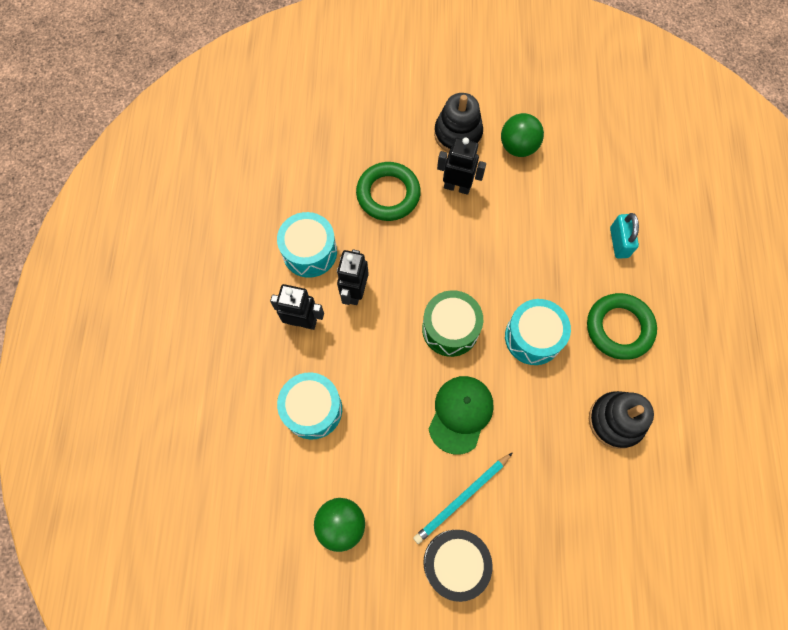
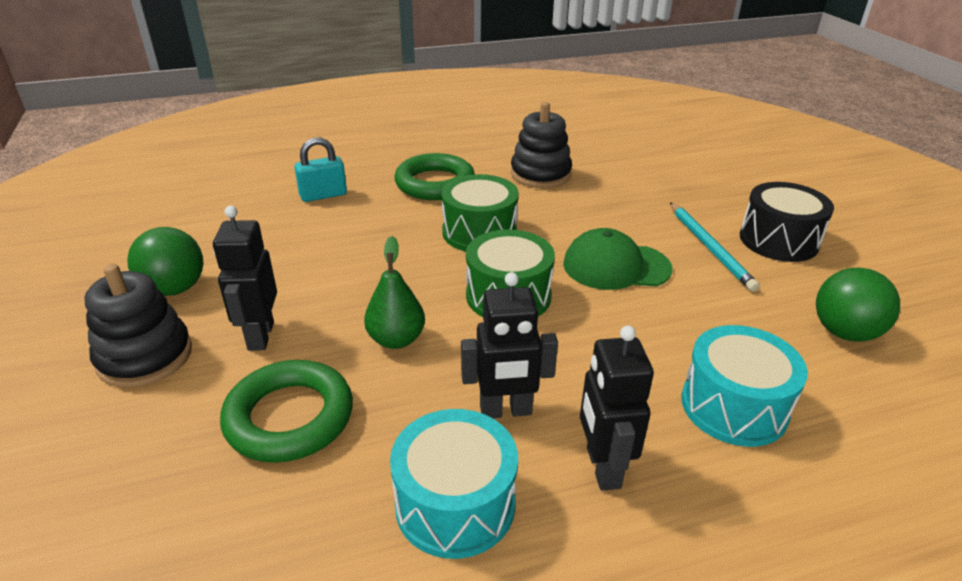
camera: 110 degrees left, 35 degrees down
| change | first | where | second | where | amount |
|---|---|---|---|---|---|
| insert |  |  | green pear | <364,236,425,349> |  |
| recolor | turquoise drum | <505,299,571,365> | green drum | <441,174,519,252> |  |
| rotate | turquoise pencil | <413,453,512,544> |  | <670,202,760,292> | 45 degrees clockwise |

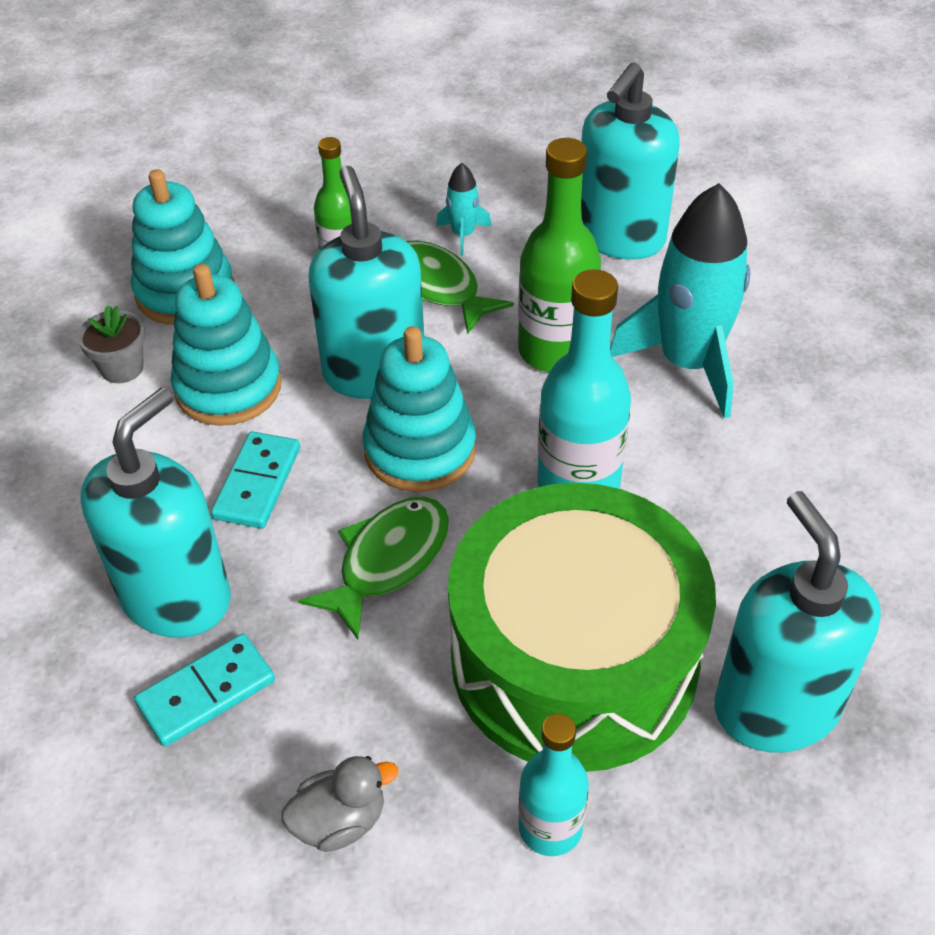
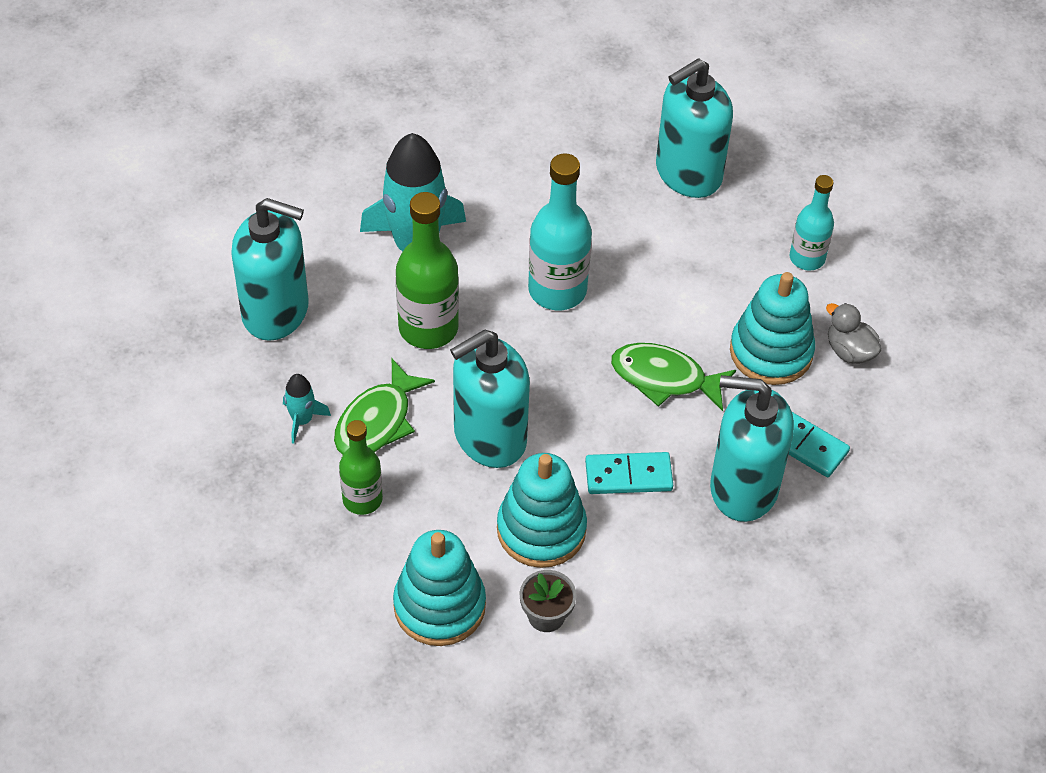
camera: 110 degrees left, 5 degrees up
| change | first | where | second | where | amount |
|---|---|---|---|---|---|
| delete | green drum | <448,483,716,772> |  |  |  |
| move | turquoise stacking toy | <363,326,476,492> |  | <730,272,815,385> |  |

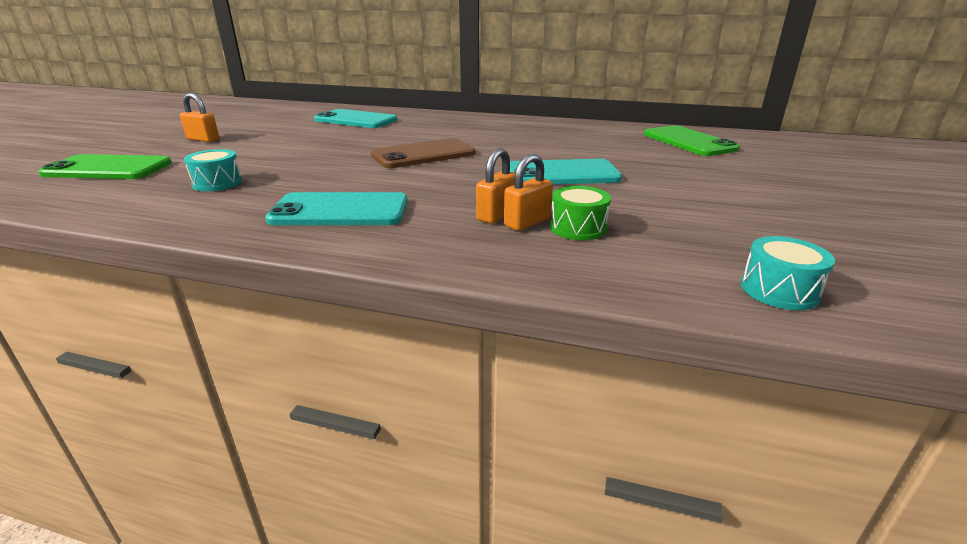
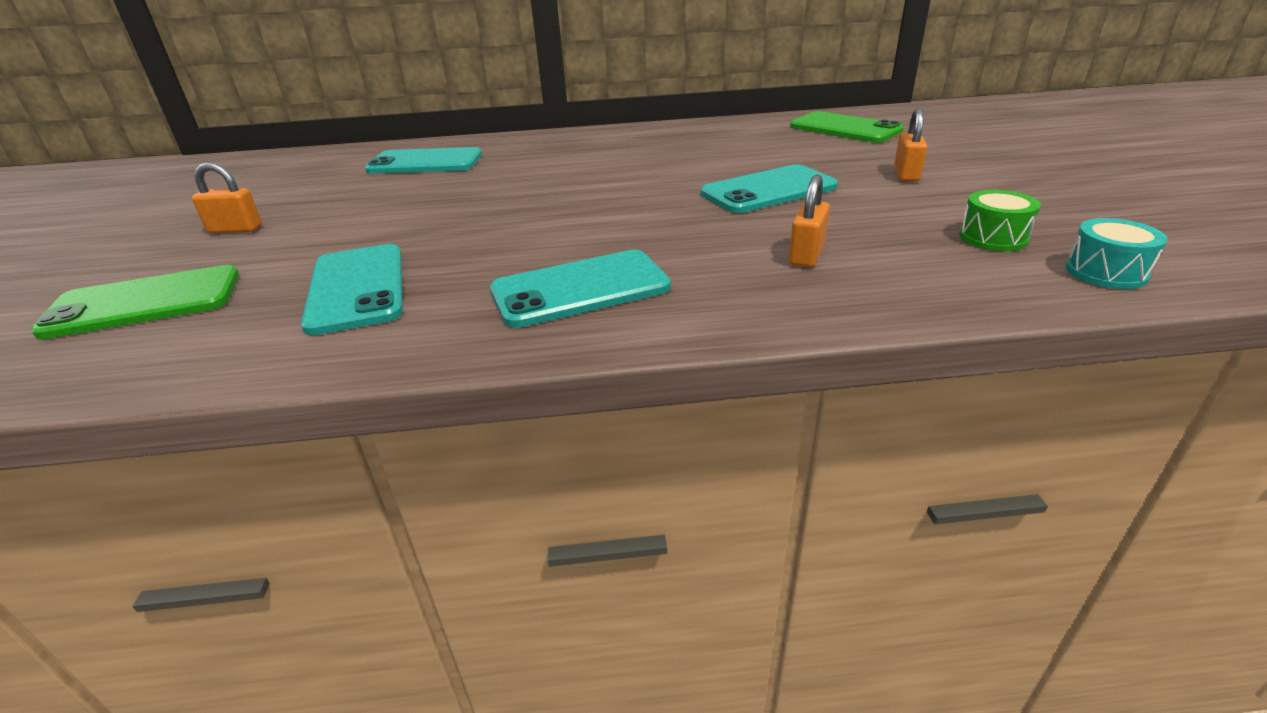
camera: 20 degrees left, 5 degrees up
| change | first | where | second | where | amount |
|---|---|---|---|---|---|
| delete | brown phone | <371,138,476,168> |  |  |  |
| move | orange padlock | <476,148,515,224> |  | <894,108,927,182> |  |
| move | green drum | <550,186,611,240> |  | <959,190,1041,251> |  |
| replace | turquoise drum | <184,149,242,191> | turquoise phone | <301,244,403,335> |  |

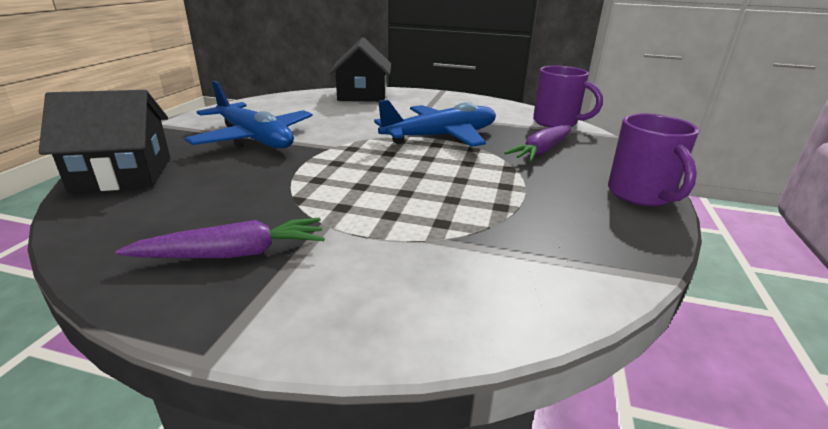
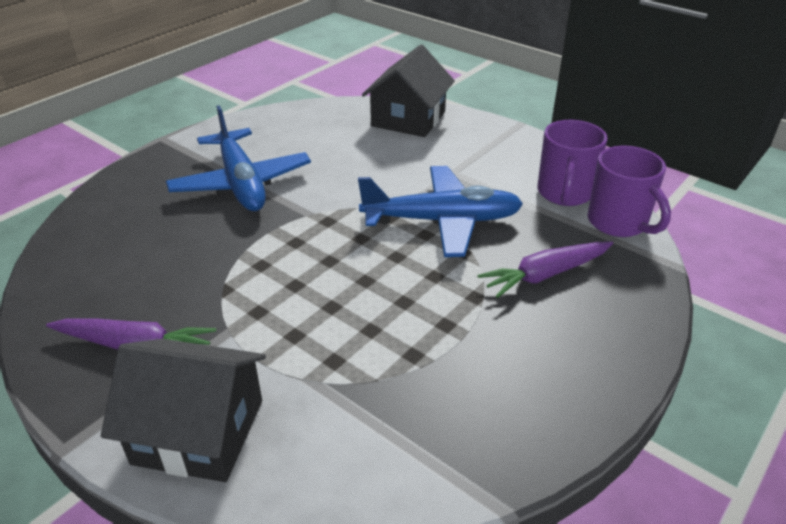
camera: 25 degrees right, 10 degrees up
| change | first | where | second | where | amount |
|---|---|---|---|---|---|
| move | black house | <39,90,170,193> |  | <101,339,266,482> |  |
| move | purple mug | <608,113,699,206> |  | <537,120,608,206> |  |

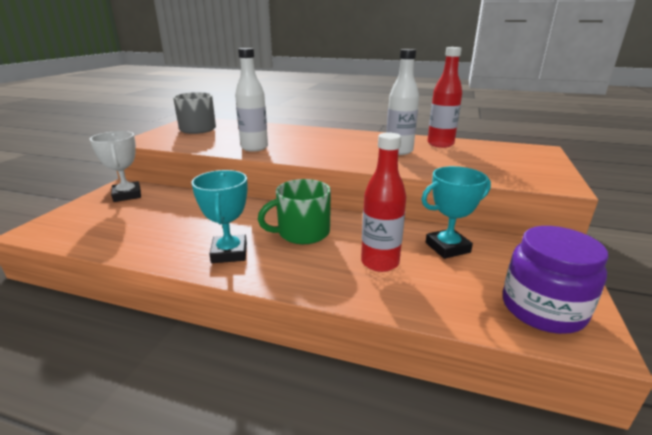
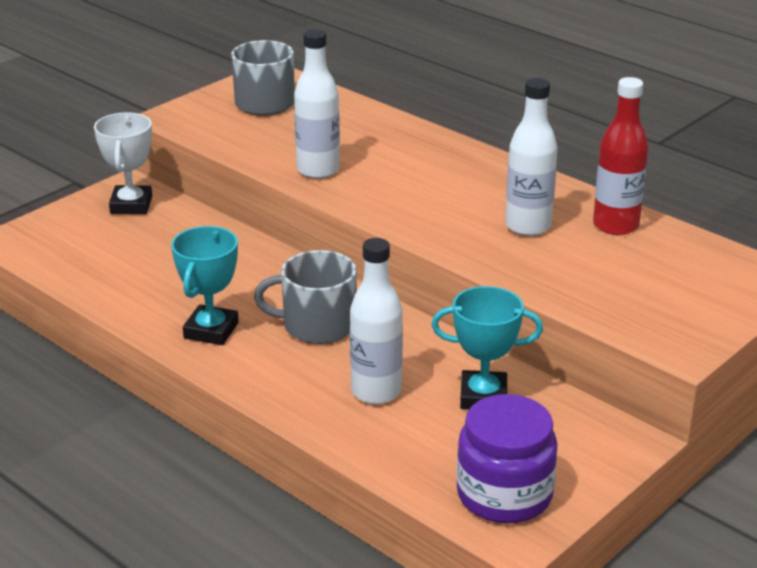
camera: 25 degrees right, 5 degrees up
| change | first | where | second | where | amount |
|---|---|---|---|---|---|
| recolor | green mug | <258,179,331,244> | grey mug | <254,250,357,344> |  |
| recolor | red bottle | <361,132,406,272> | white bottle | <350,238,403,404> |  |

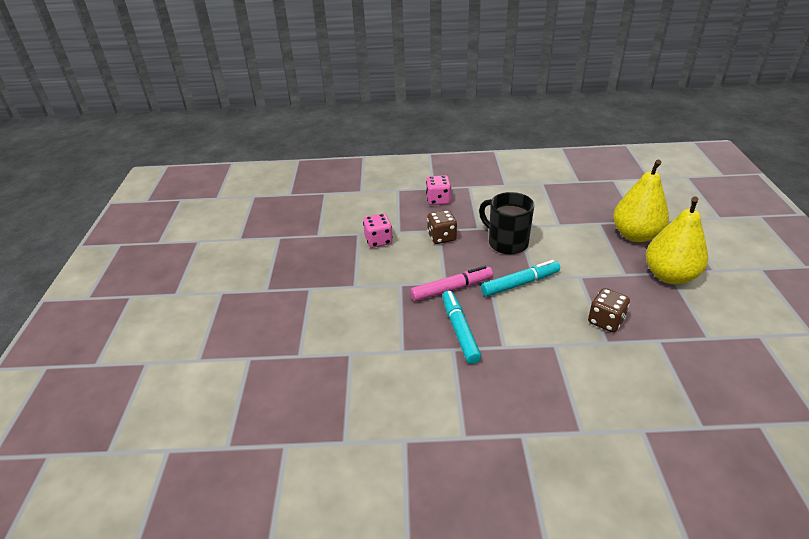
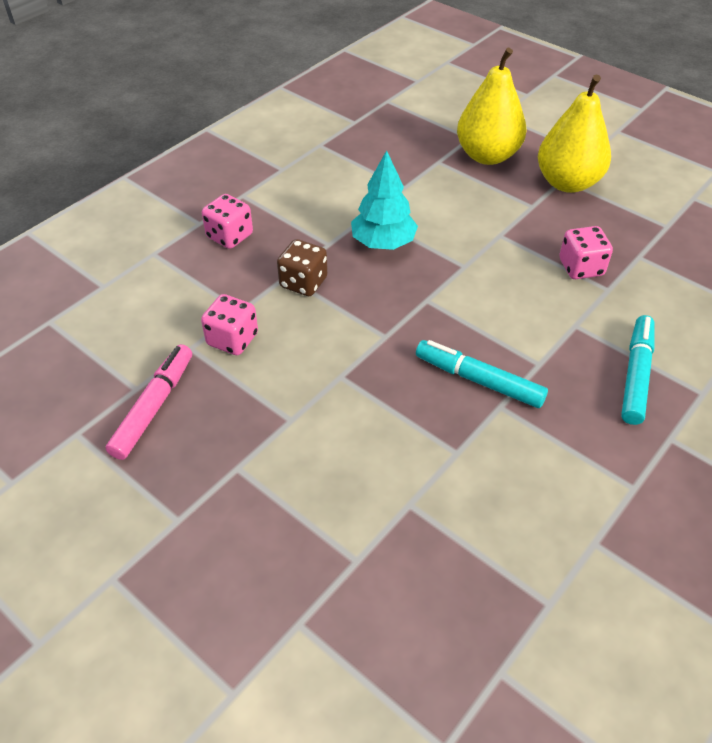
camera: 50 degrees left, 10 degrees up
| change | first | where | second | where | amount |
|---|---|---|---|---|---|
| move | pink marker | <410,266,493,301> |  | <105,344,192,460> |  |
| move | turquoise marker | <481,260,560,297> |  | <621,315,654,425> |  |
| replace | black mug | <479,192,534,255> | turquoise tree | <351,150,418,250> |  |
| recolor | brown dice | <588,288,630,332> | pink dice | <559,226,613,279> |  |

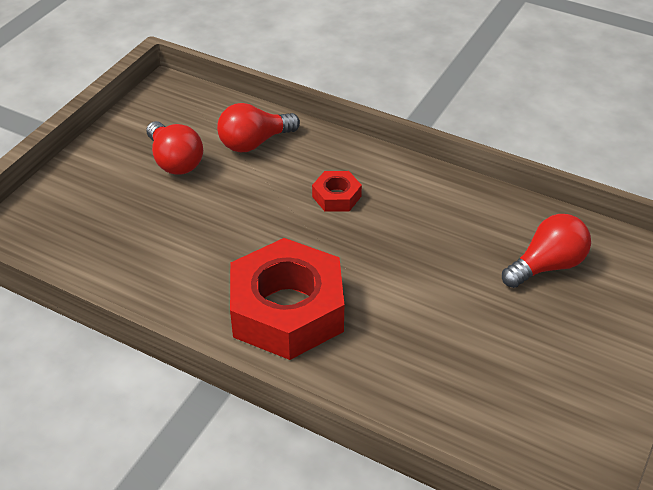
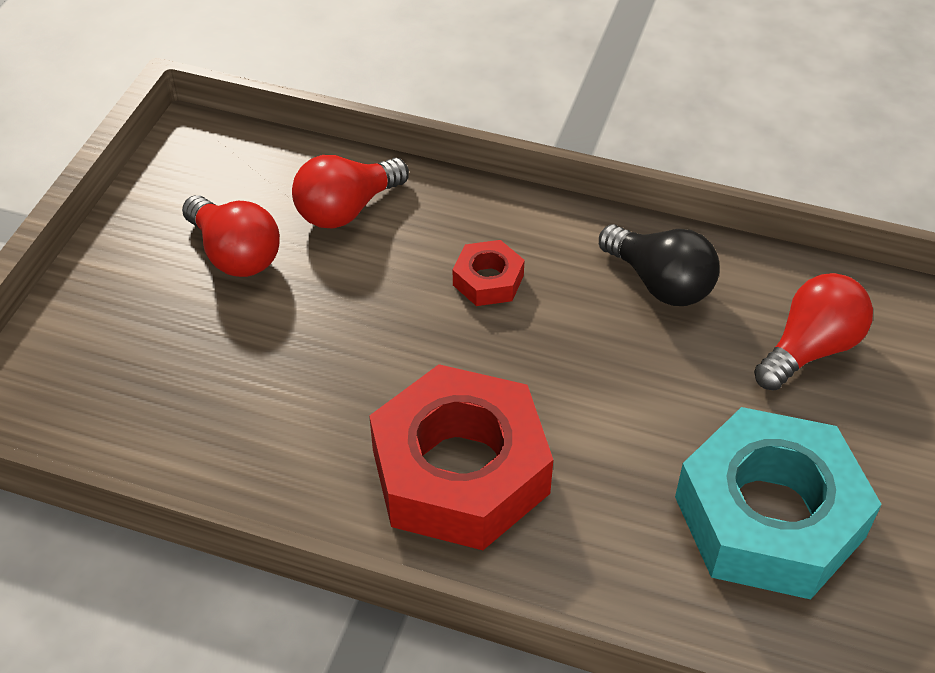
camera: 10 degrees left, 5 degrees up
| change | first | where | second | where | amount |
|---|---|---|---|---|---|
| insert |  |  | black light bulb | <599,225,720,306> |  |
| insert |  |  | turquoise nut | <675,407,882,600> |  |

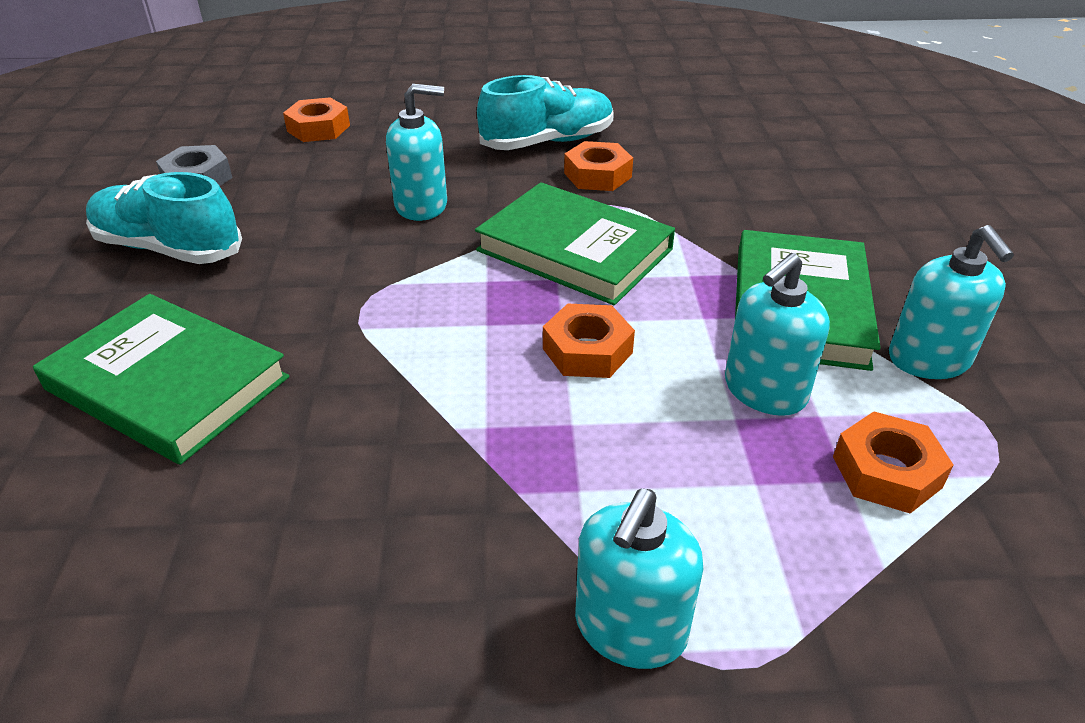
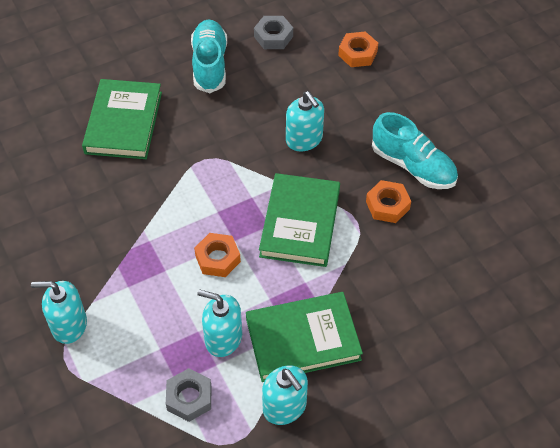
camera: 65 degrees right, 15 degrees up
| change | first | where | second | where | amount |
|---|---|---|---|---|---|
| recolor | orange nut | <833,411,954,513> | grey nut | <166,368,211,422> |  |
| rotate | turquoise soap dispenser | <889,225,1014,379> |  | <262,365,308,425> | 90 degrees counterclockwise |

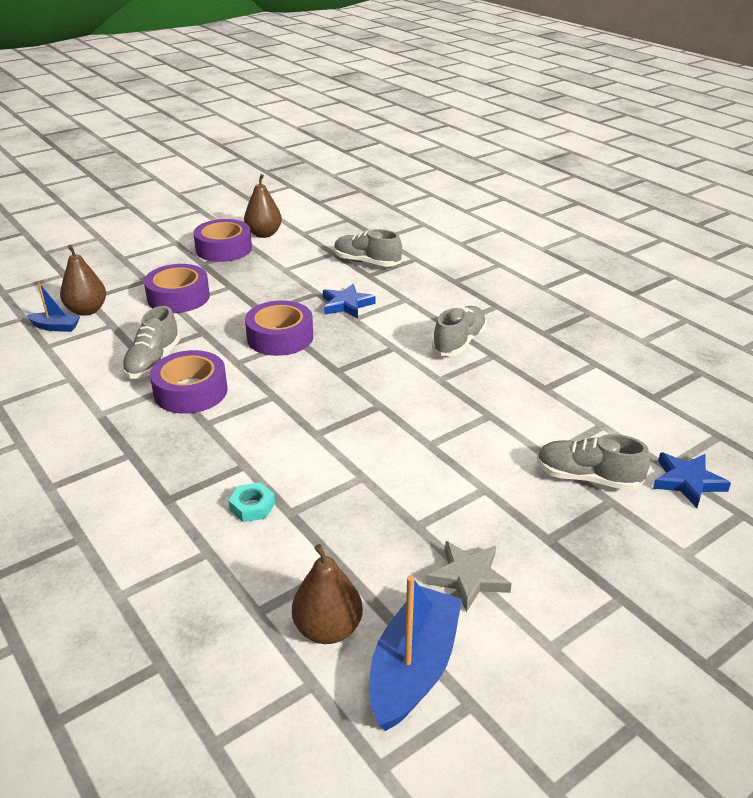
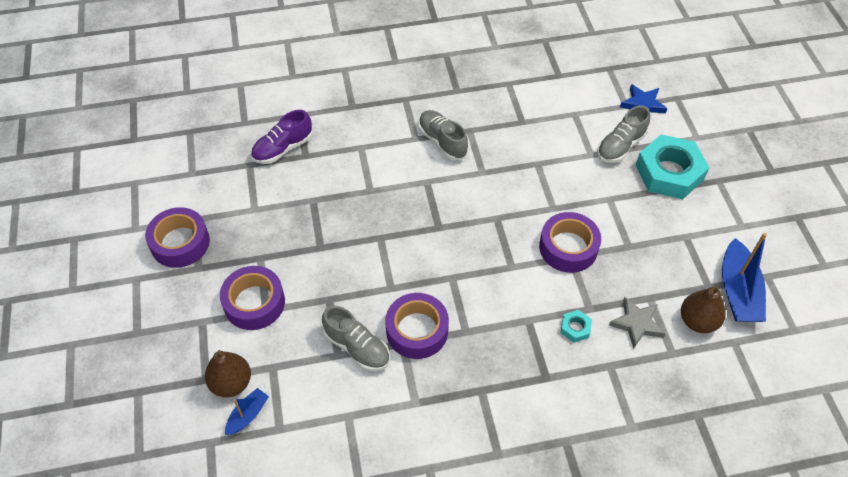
camera: 65 degrees left, 20 degrees up
| change | first | where | second | where | amount |
|---|---|---|---|---|---|
| delete | brown pear | <244,174,282,238> |  |  |  |
| delete | blue star | <323,284,376,318> |  |  |  |
| insert |  |  | turquoise nut | <636,134,709,199> |  |
| move | purple tape | <245,300,313,356> |  | <539,212,601,273> |  |
| move | grey star | <426,541,512,612> |  | <609,297,665,349> |  |
| recolor | grey shoe | <334,229,402,267> | purple shoe | <251,110,312,164> |  |
| rotate | blue boat | <370,575,462,731> |  | <722,233,767,322> | 135 degrees counterclockwise |

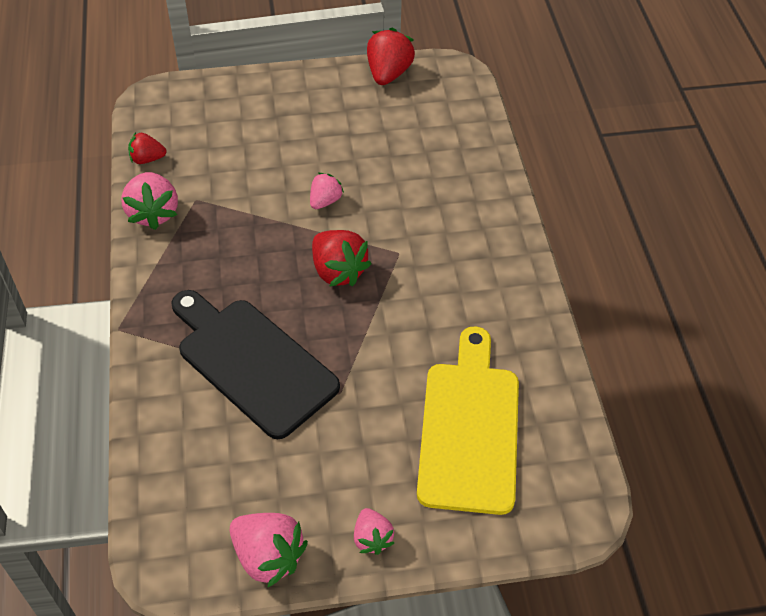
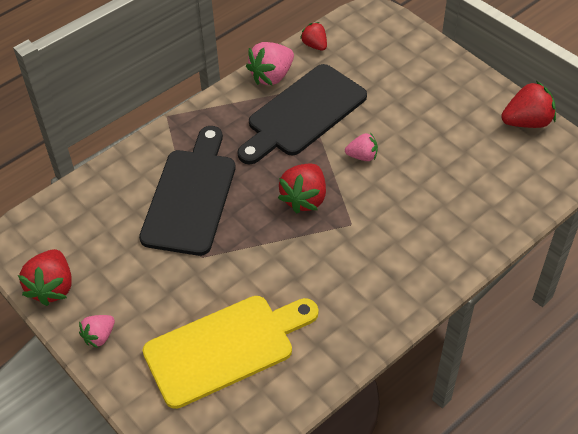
camera: 60 degrees right, 0 degrees up
| change | first | where | second | where | amount |
|---|---|---|---|---|---|
| insert |  |  | black cutting board | <237,64,367,164> |  |
| recolor | pink strawberry | <230,513,308,588> | red strawberry | <18,249,72,306> |  |

